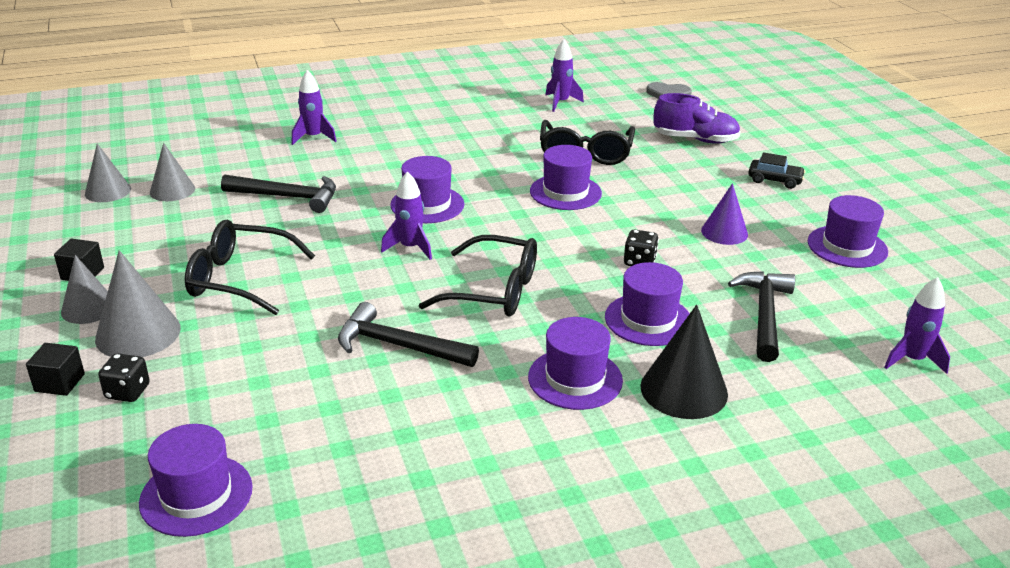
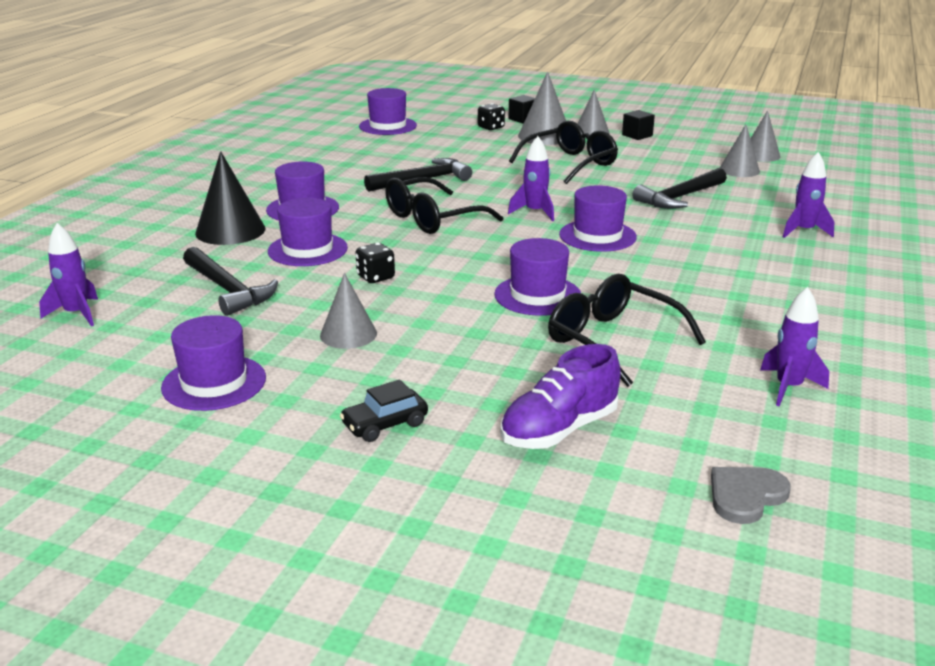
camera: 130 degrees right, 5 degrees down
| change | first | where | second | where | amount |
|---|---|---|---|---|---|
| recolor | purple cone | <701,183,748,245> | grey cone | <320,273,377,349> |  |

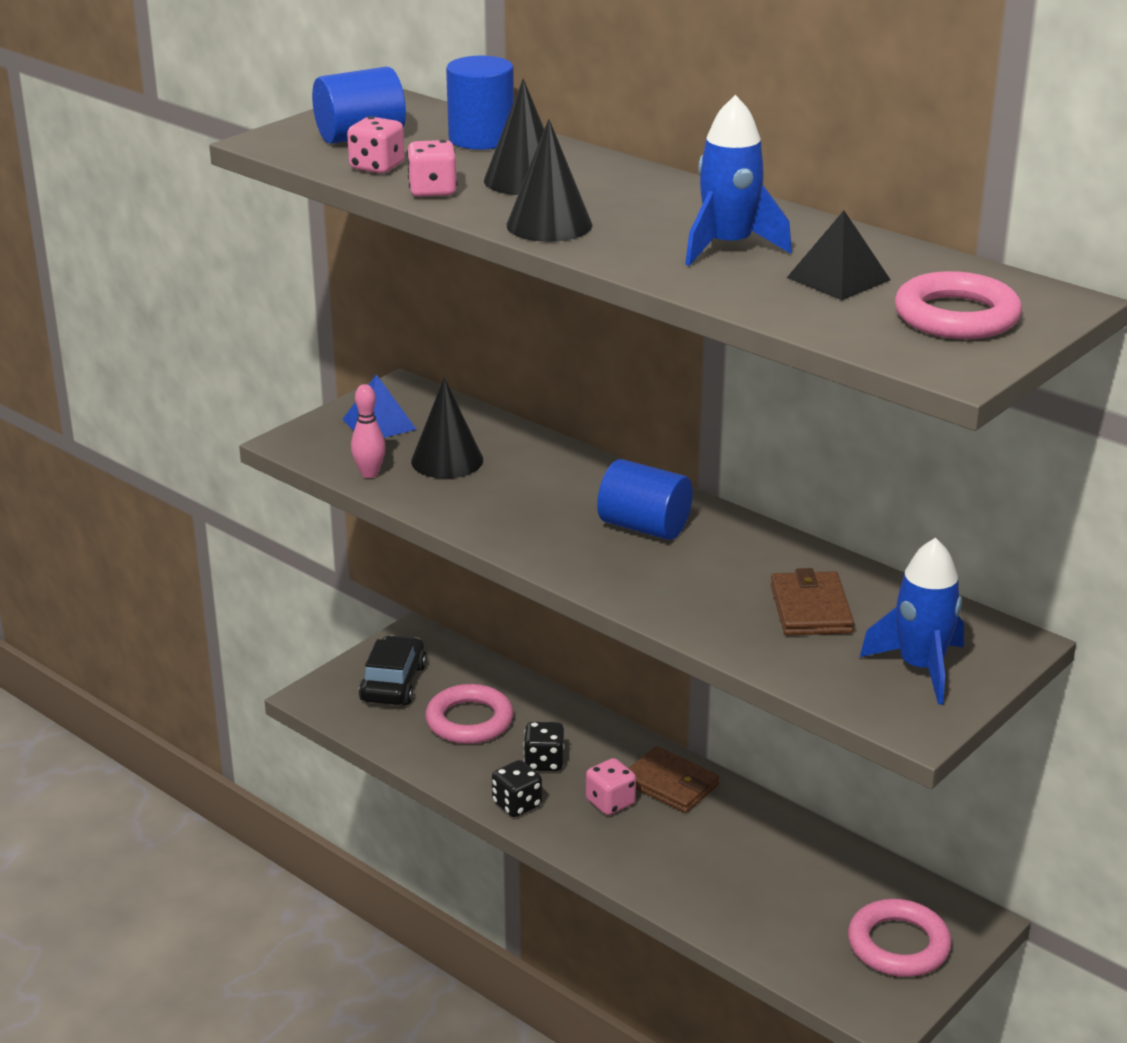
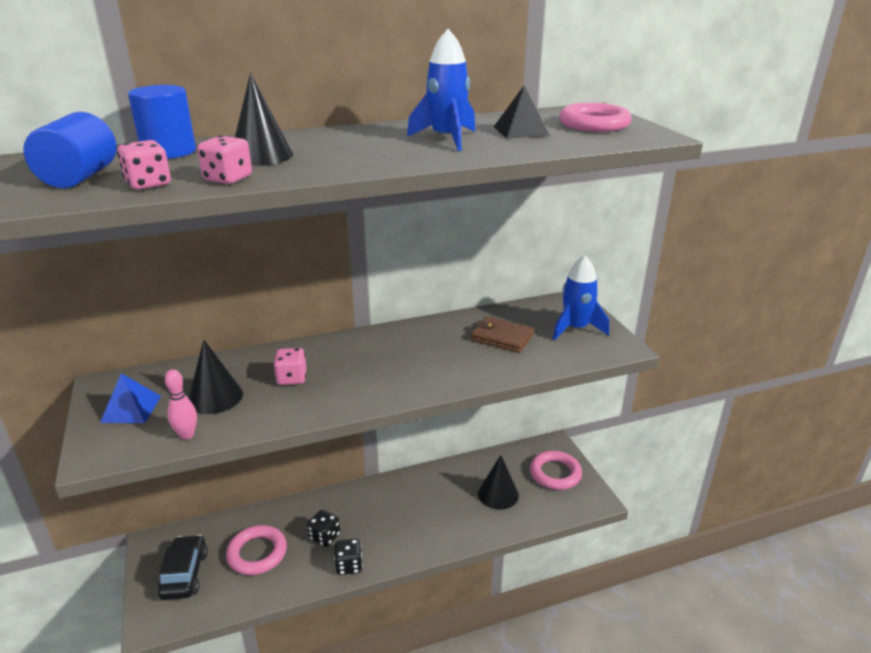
camera: 60 degrees left, 0 degrees up
| change | first | where | second | where | amount |
|---|---|---|---|---|---|
| delete | blue cylinder | <597,459,693,540> |  |  |  |
| delete | brown wallet | <629,746,719,813> |  |  |  |
| move | black cone | <507,119,592,242> |  | <478,455,519,510> |  |
| move | pink dice | <586,758,636,815> |  | <273,348,306,385> |  |
| rotate | black car | <359,635,427,705> |  | <157,535,208,600> | 45 degrees clockwise |

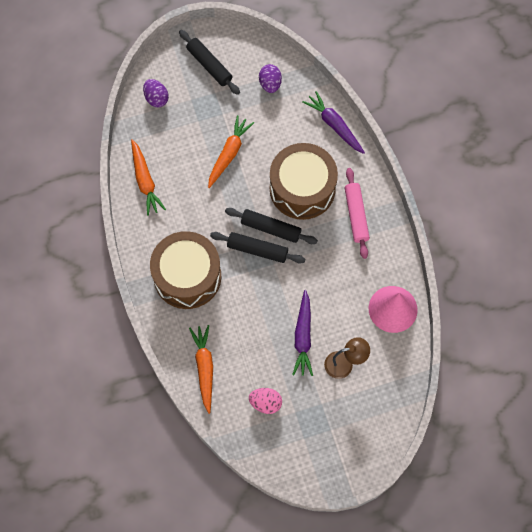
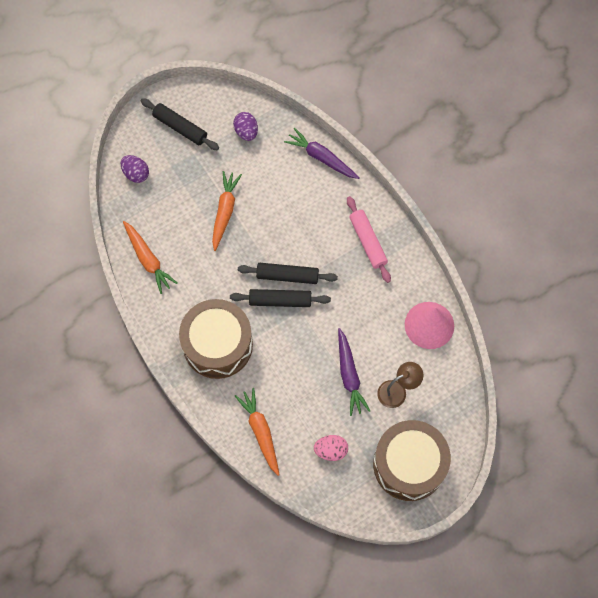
camera: 15 degrees left, 0 degrees up
| change | first | where | second | where | amount |
|---|---|---|---|---|---|
| move | brown drum | <270,143,338,220> |  | <373,420,451,501> |  |

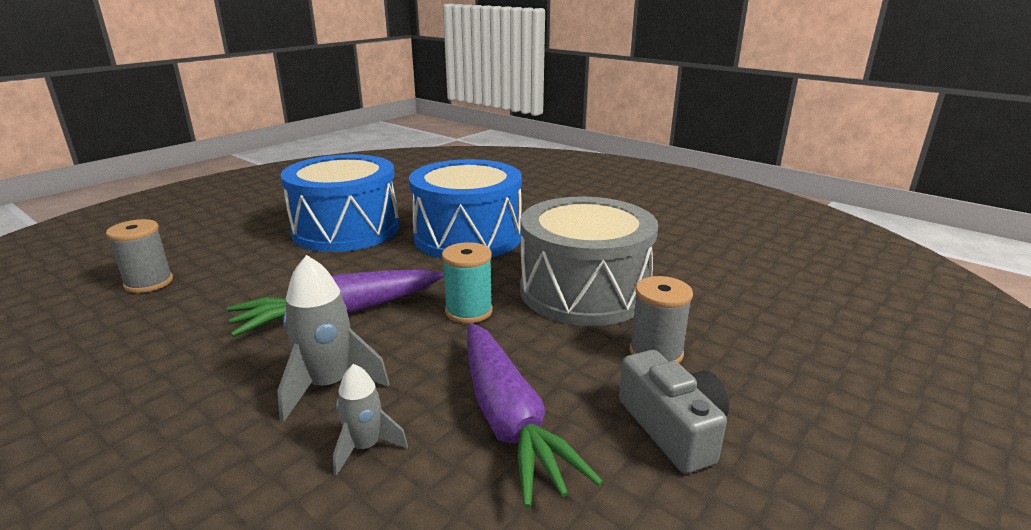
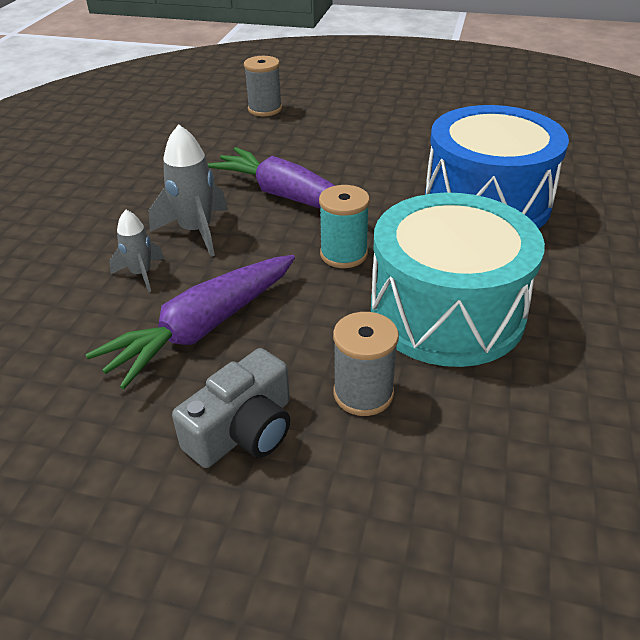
camera: 65 degrees right, 15 degrees up
| change | first | where | second | where | amount |
|---|---|---|---|---|---|
| delete | blue drum | <281,154,399,252> |  |  |  |
| recolor | grey drum | <520,197,658,326> | turquoise drum | <371,193,545,367> |  |

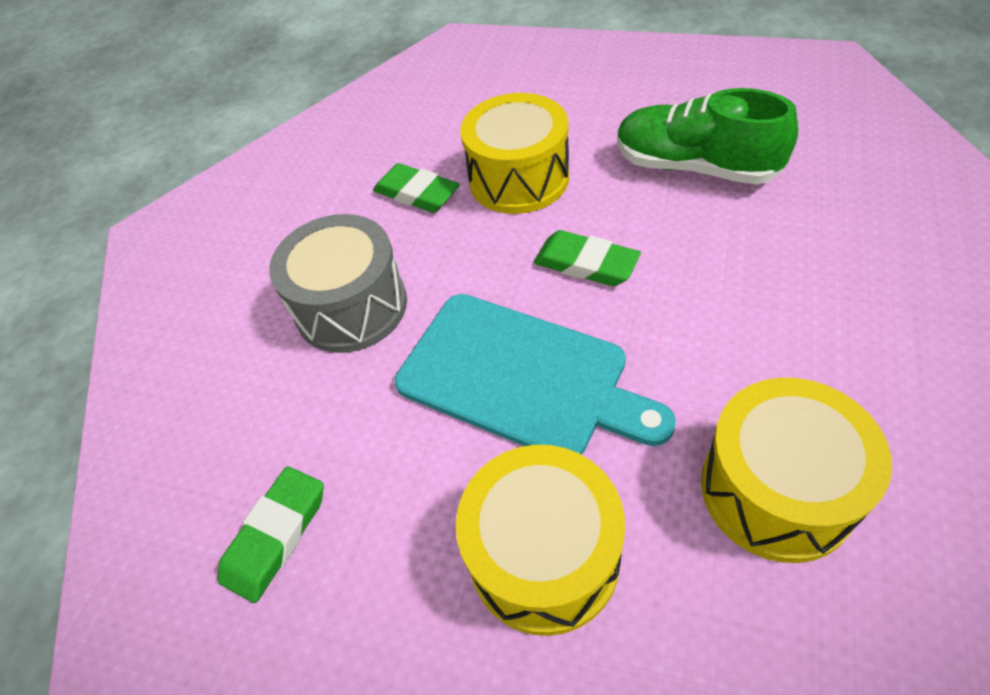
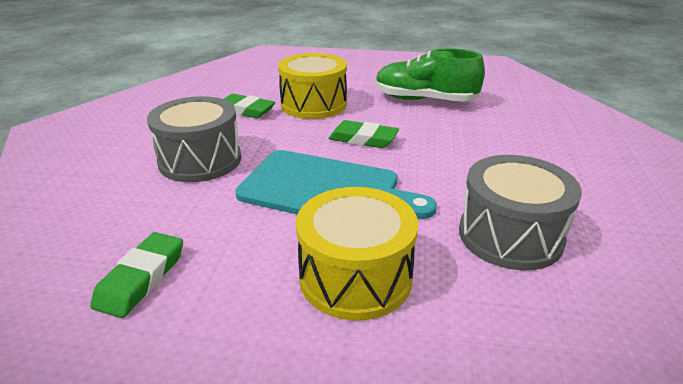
camera: 15 degrees left, 20 degrees down
| change | first | where | second | where | amount |
|---|---|---|---|---|---|
| recolor | yellow drum | <701,378,892,563> | grey drum | <459,155,582,270> |  |

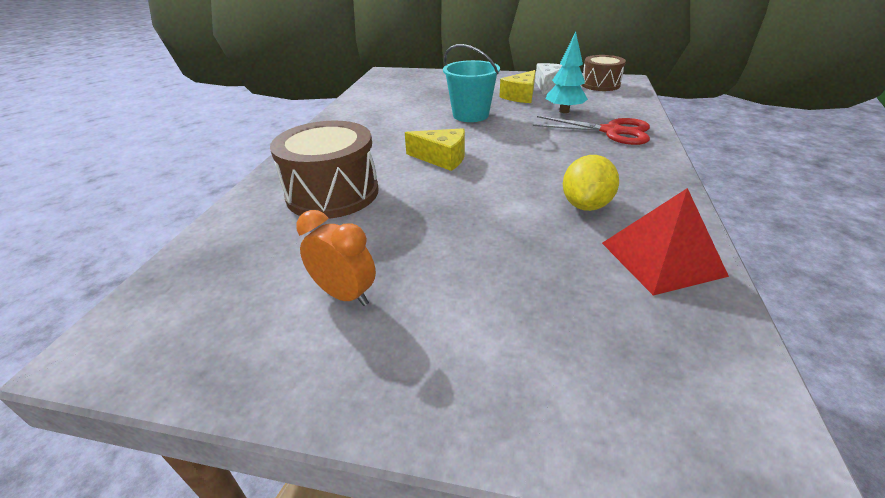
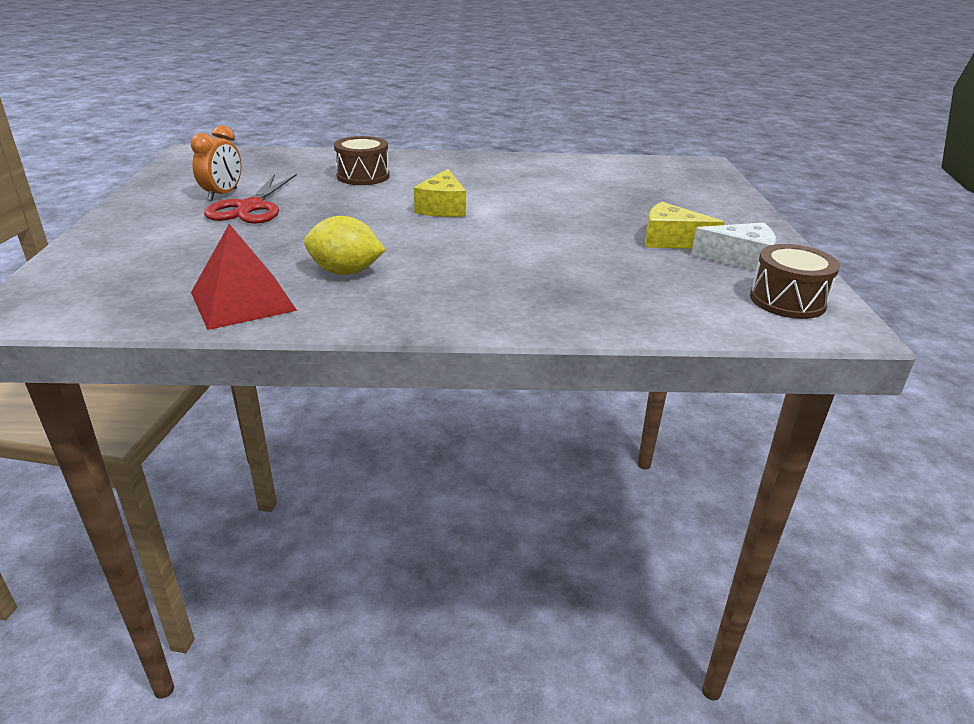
camera: 75 degrees right, 5 degrees down
| change | first | where | second | where | amount |
|---|---|---|---|---|---|
| delete | turquoise bucket | <443,44,500,122> |  |  |  |
| delete | turquoise tree | <546,32,588,113> |  |  |  |
| move | red scissors | <533,116,650,145> |  | <204,174,297,224> |  |
| resize | brown drum | <270,121,379,219> |  | <334,136,389,185> | x0.64 |

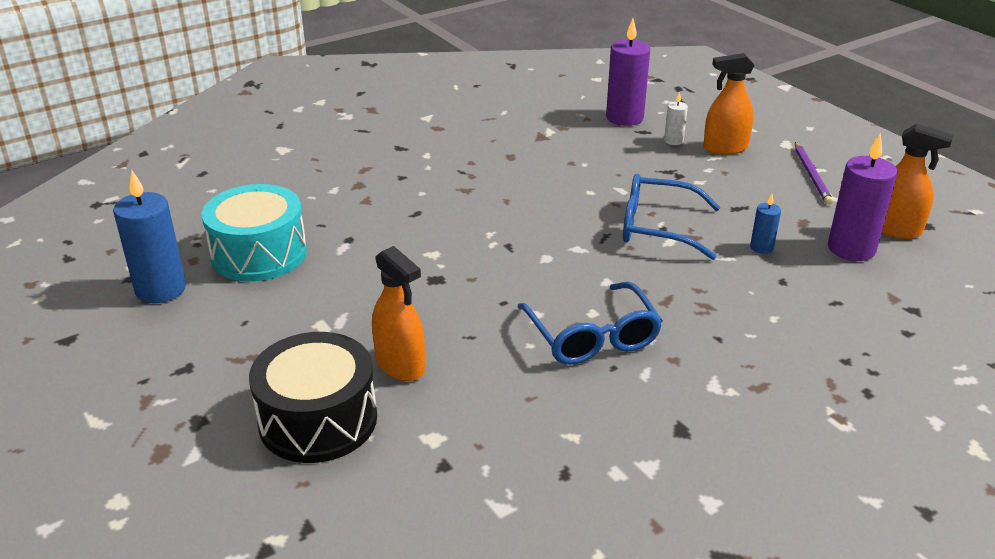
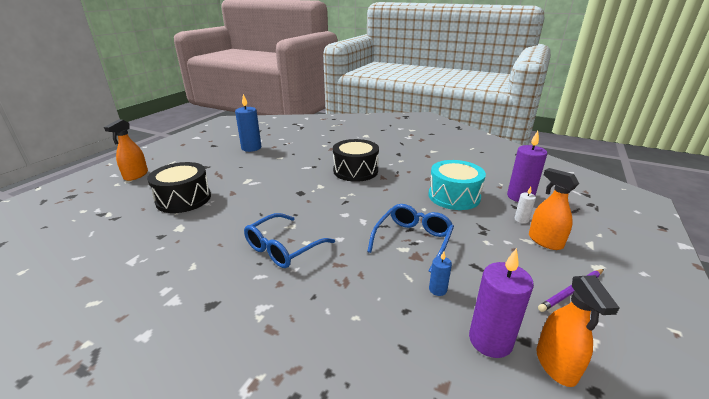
camera: 60 degrees right, 5 degrees down
| change | first | where | second | where | amount |
|---|---|---|---|---|---|
| insert |  |  | black drum | <333,139,379,182> |  |
| move | turquoise drum | <201,184,307,281> |  | <428,160,486,210> |  |
| move | orange spray bottle | <372,246,425,381> |  | <104,119,148,181> |  |
| rotate | blue glasses | <623,174,721,260> |  | <367,204,454,273> | 45 degrees clockwise |

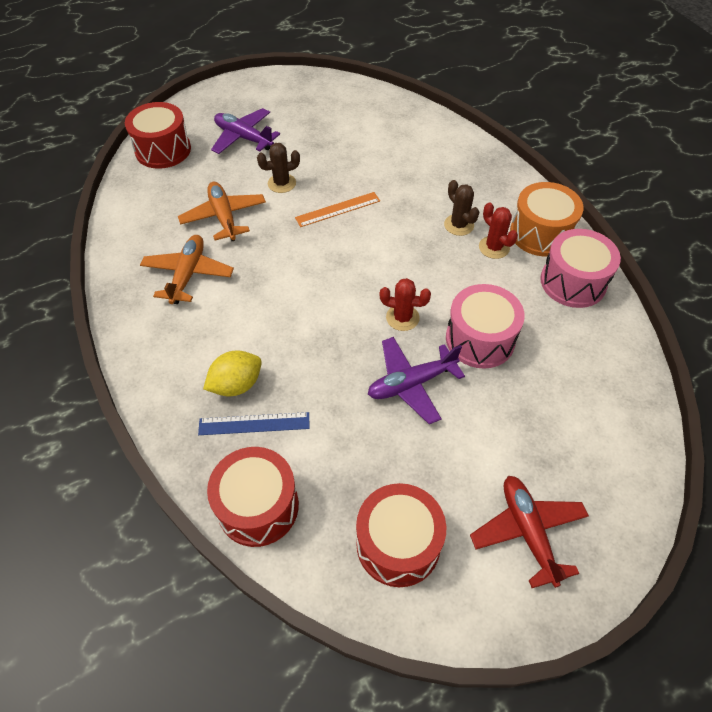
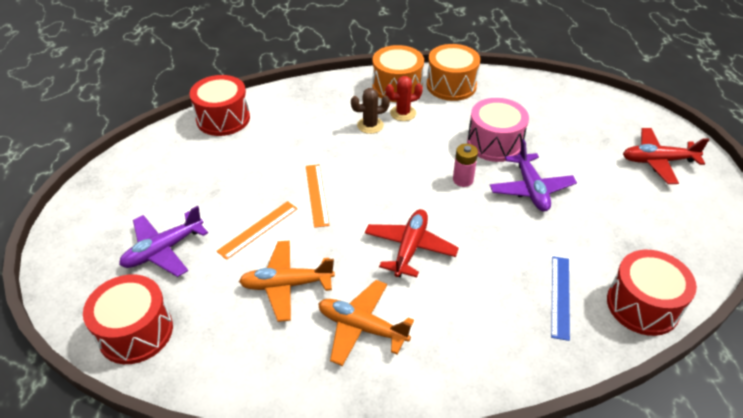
camera: 75 degrees left, 10 degrees down
| change | first | where | second | where | amount |
|---|---|---|---|---|---|
| delete | yellow lemon | <203,350,262,396> |  |  |  |
| insert |  |  | red plane | <365,209,459,278> |  |
| move | red drum | <356,483,446,587> |  | <190,75,250,136> |  |
| replace | brown cactus | <257,143,300,193> | orange ruler | <217,201,298,260> |  |
| replace | red cactus | <380,278,431,331> | pink battery | <453,144,478,187> |  |
| recolor | pink drum | <540,229,621,308> | orange drum | <427,44,480,101> |  |

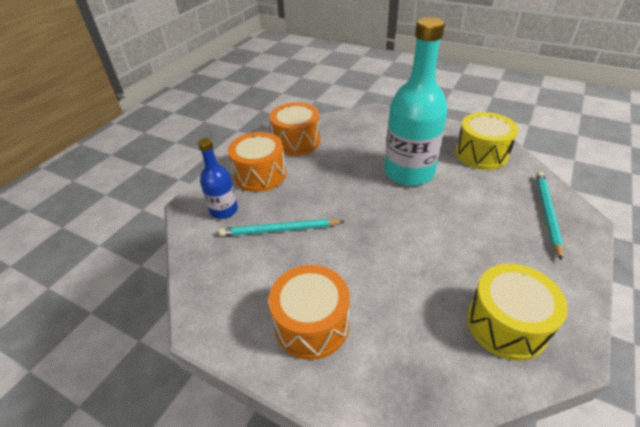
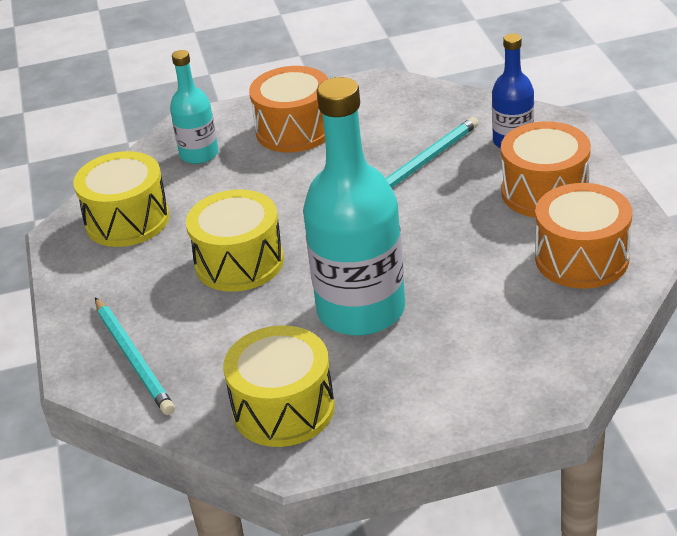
camera: 140 degrees right, 5 degrees down
| change | first | where | second | where | amount |
|---|---|---|---|---|---|
| insert |  |  | turquoise bottle | <170,50,219,164> |  |
| insert |  |  | yellow drum | <186,189,284,292> |  |

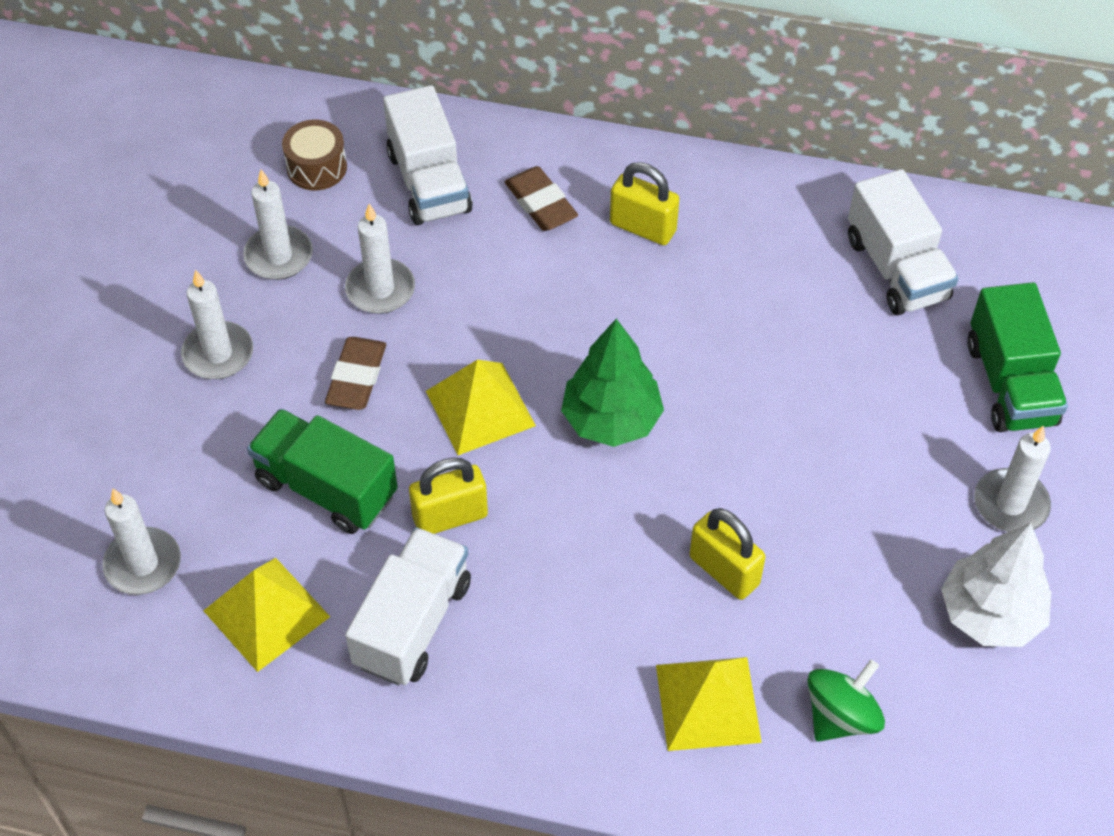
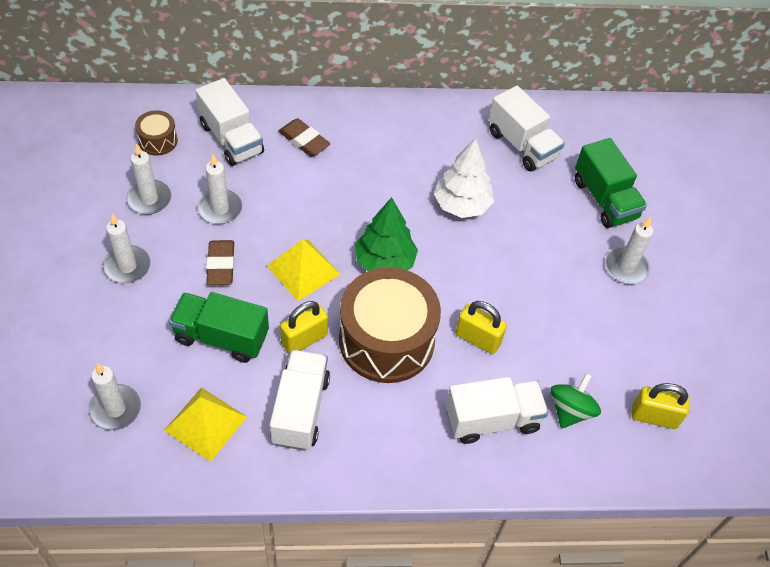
camera: 20 degrees left, 0 degrees up
| change | first | where | second | where | amount |
|---|---|---|---|---|---|
| insert |  |  | brown drum | <339,267,441,383> |  |
| move | yellow padlock | <610,162,679,245> |  | <632,383,690,429> |  |
| move | white tree | <941,523,1051,647> |  | <434,138,494,218> |  |
| replace | yellow pyramid | <656,657,762,751> | white truck | <446,377,548,444> |  |

